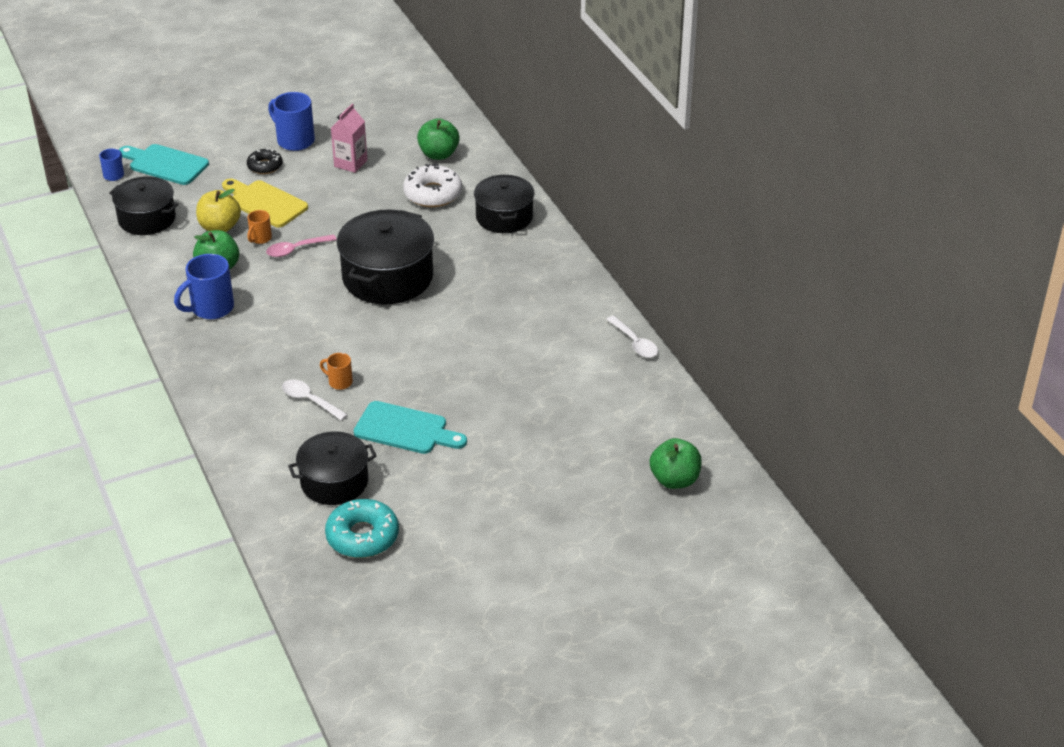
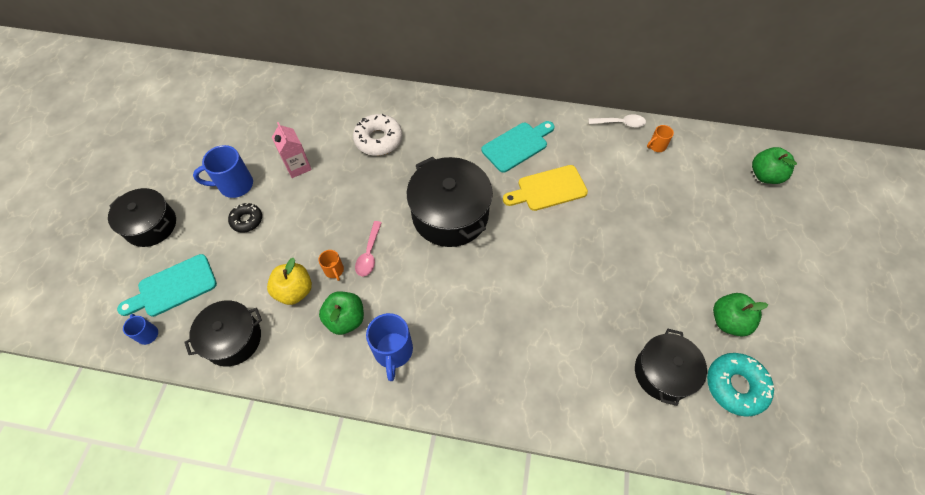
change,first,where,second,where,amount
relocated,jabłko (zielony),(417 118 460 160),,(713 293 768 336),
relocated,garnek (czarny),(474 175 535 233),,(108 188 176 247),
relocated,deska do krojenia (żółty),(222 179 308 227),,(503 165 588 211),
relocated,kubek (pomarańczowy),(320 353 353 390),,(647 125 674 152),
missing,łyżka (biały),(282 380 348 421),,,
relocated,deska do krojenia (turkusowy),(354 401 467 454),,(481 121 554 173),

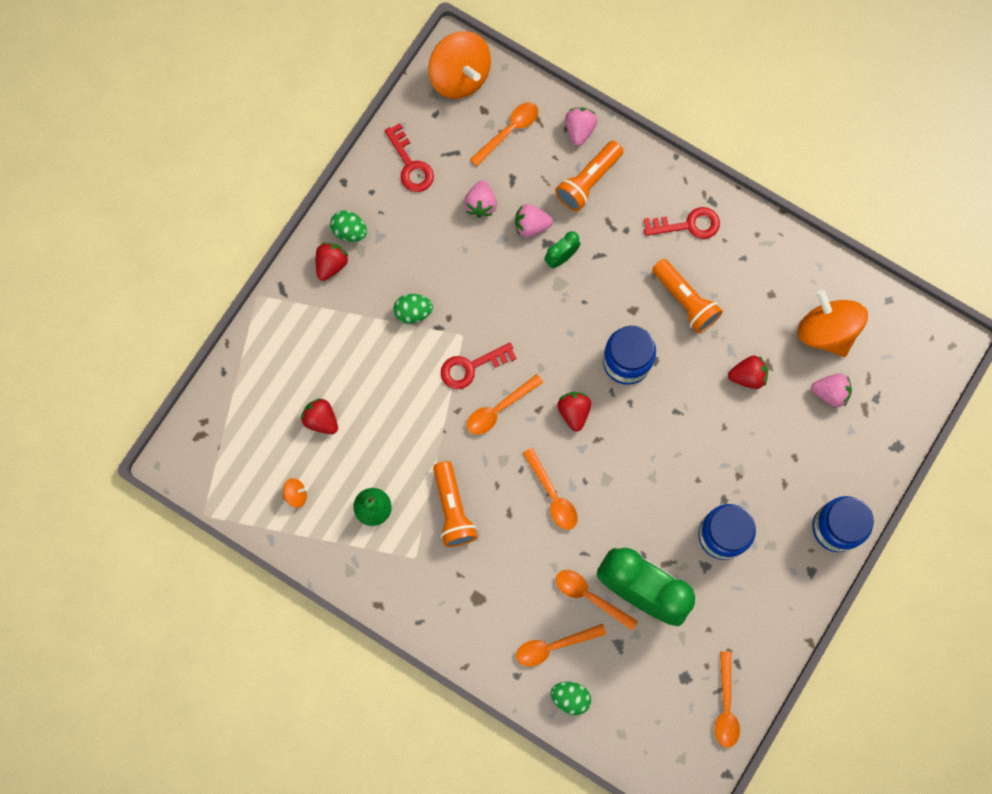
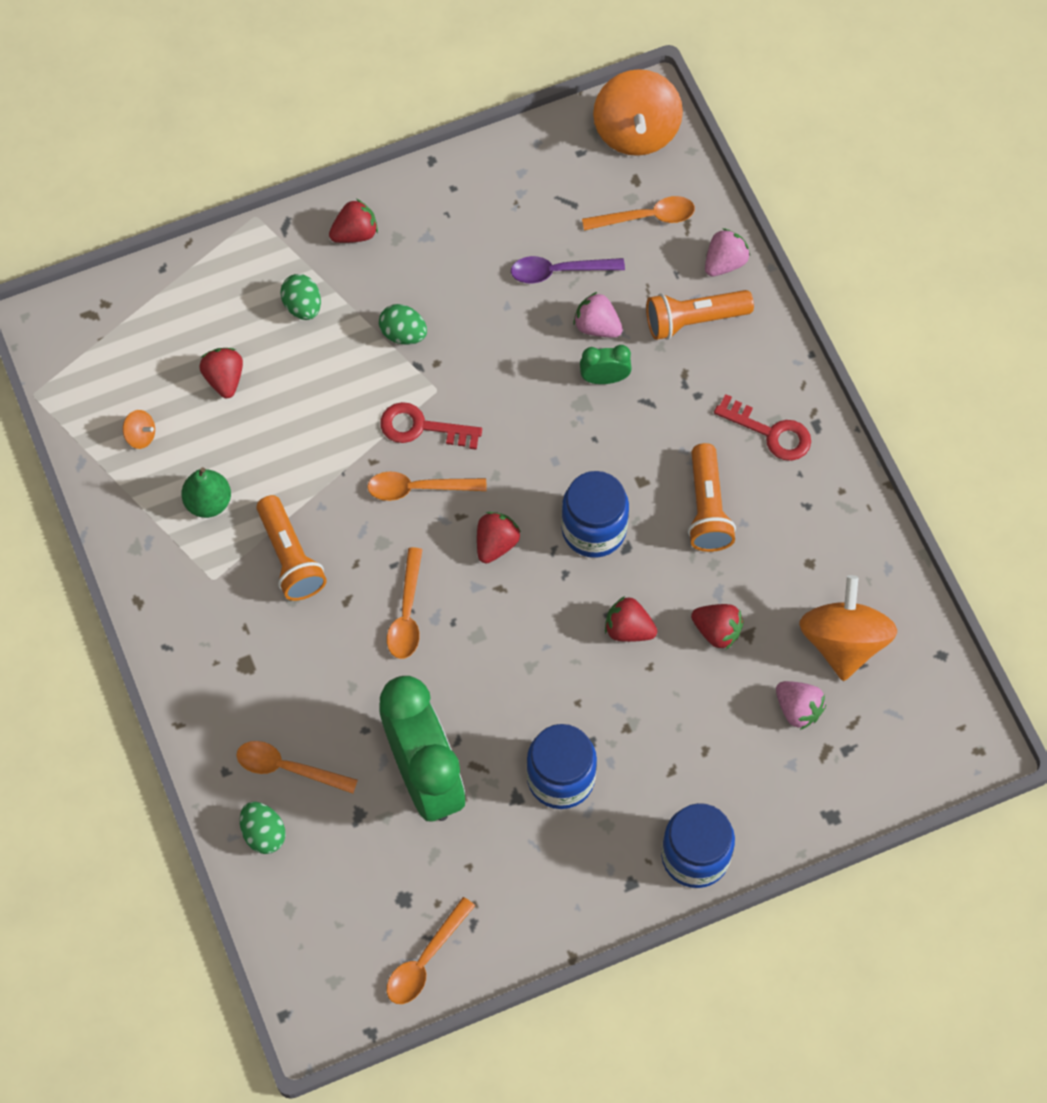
change,first,where,second,where,amount
missing,klucz (czerwony),(384 123 434 192),,,
exchanged,truskawka (różowy),(464 180 497 218),łyżka (fioletowy),(511 256 625 283),
relocated,jajko (zielony),(330 210 367 242),,(280 274 321 320),
spun,latarka (pomarańczowy),(433 461 478 547),,(257 495 327 601),45 degrees counterclockwise
missing,łyżka (pomarańczowy),(556 570 638 631),,,
appeared,,,truskawka (czerwony),(605 596 657 642),

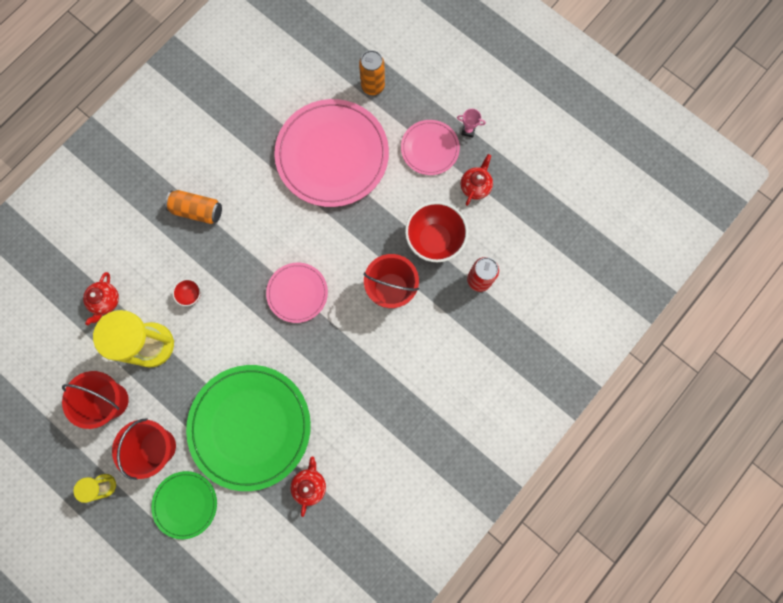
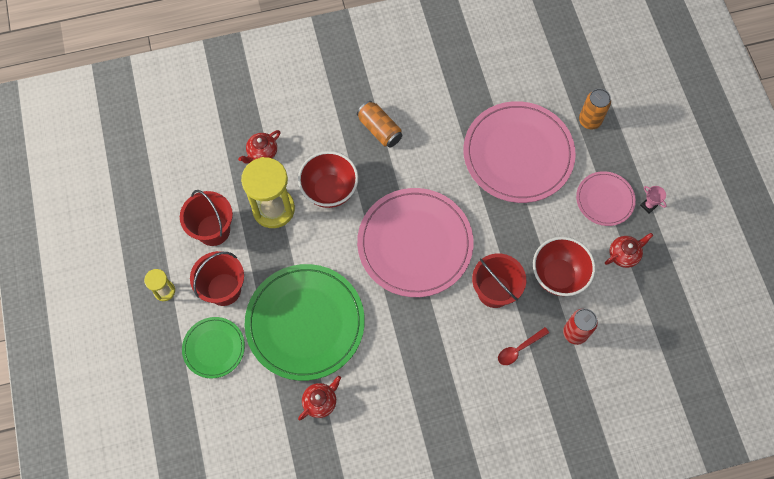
change,first,where,second,where,amount
size,talerz (różowy),(266 263 328 323),,(357 188 474 297),x1.93
size,miska (czerwony),(173 279 201 306),,(298 151 358 208),x2.23
appeared,,,łyżka (czerwony),(498 327 549 365),

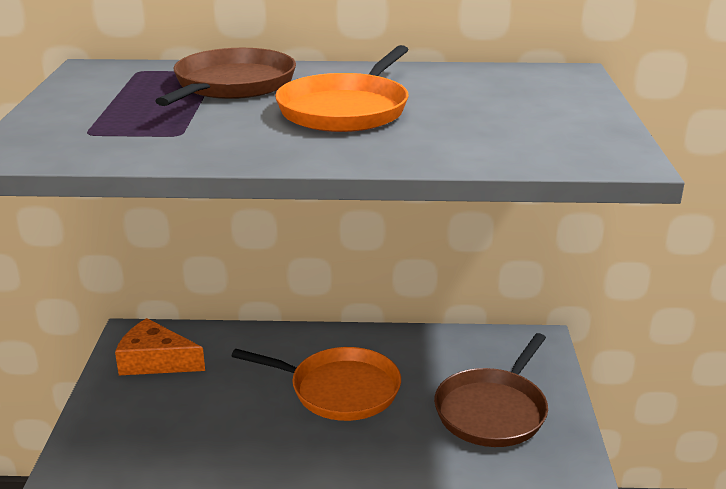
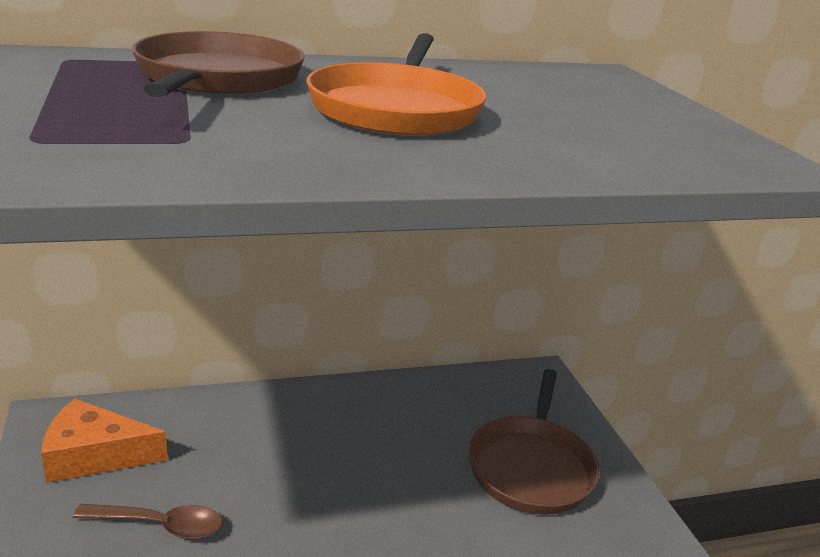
change,first,where,second,where,amount
missing,patelnia (pomarańczowy),(232 347 401 421),,,
appeared,,,łyżka (brązowy),(73 504 223 539),

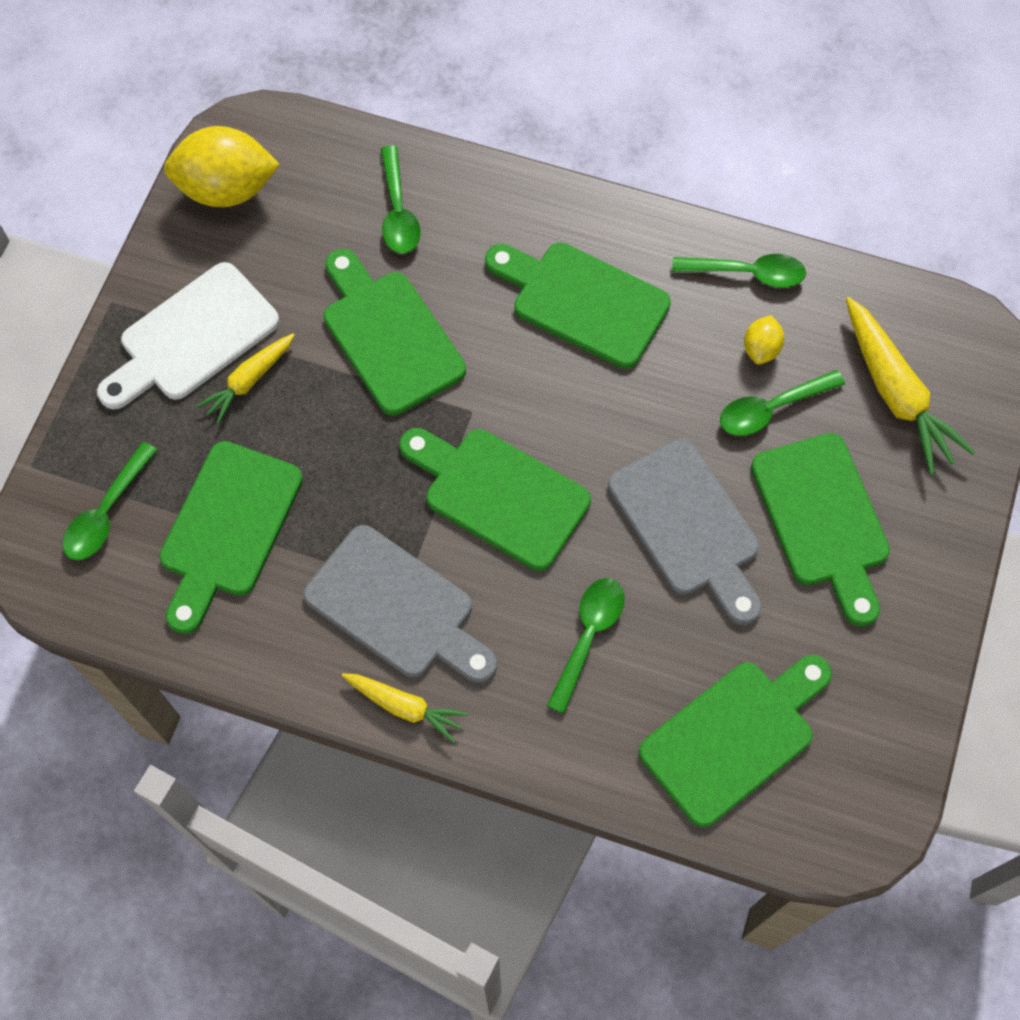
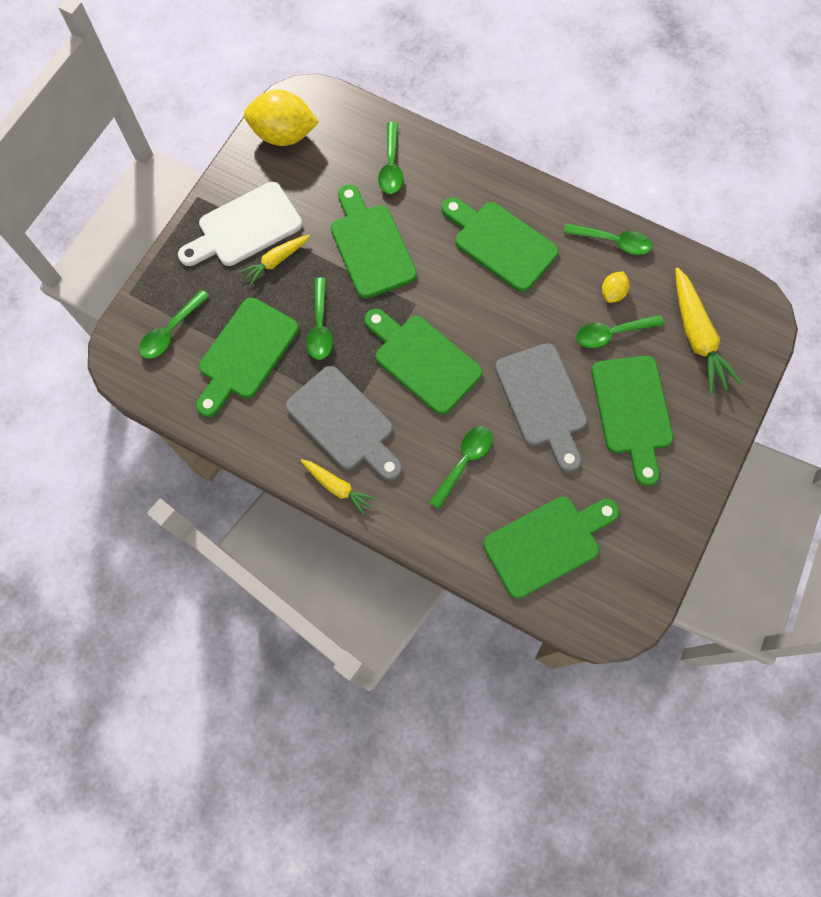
change,first,where,second,where,amount
appeared,,,łyżka (zielony),(306 278 333 360),

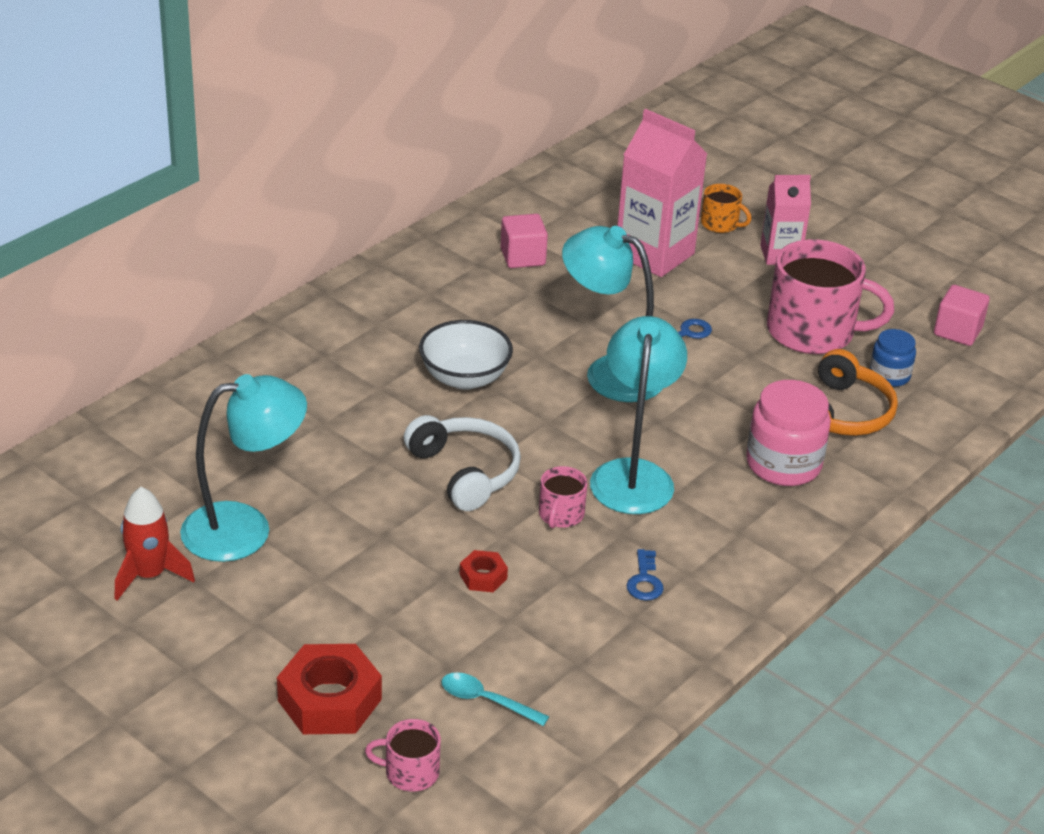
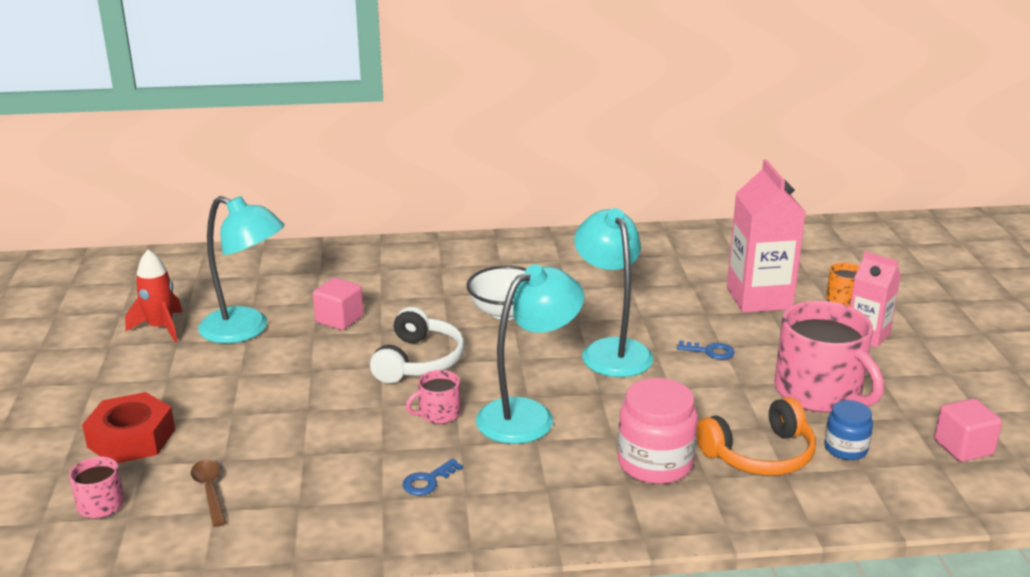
change,first,where,second,where,amount
relocated,sześcian (różowy),(500 214 548 268),,(313 278 364 330),
missing,nakrętka (czerwony),(459 550 508 592),,,
colour,łyżka (turkusowy),(441 672 549 726),łyżka (brązowy),(191 460 226 527),

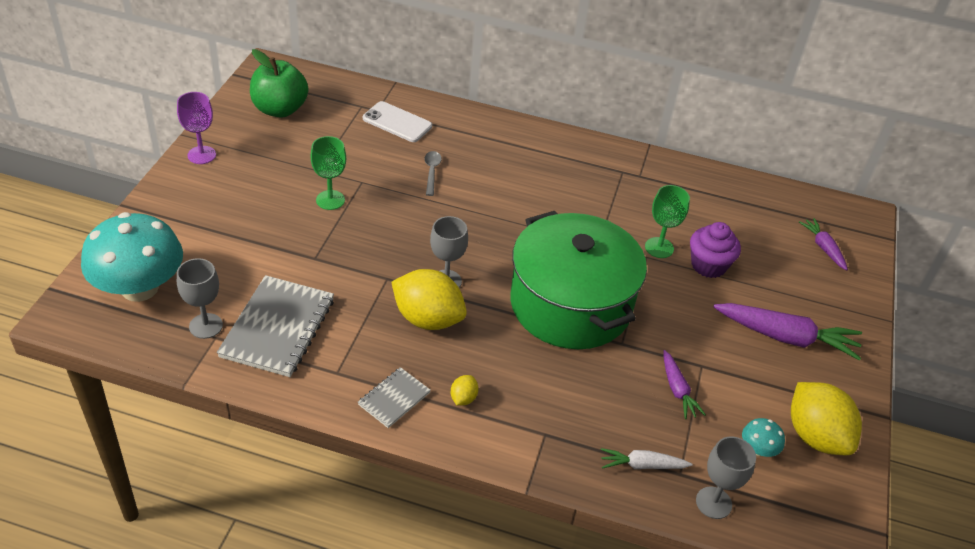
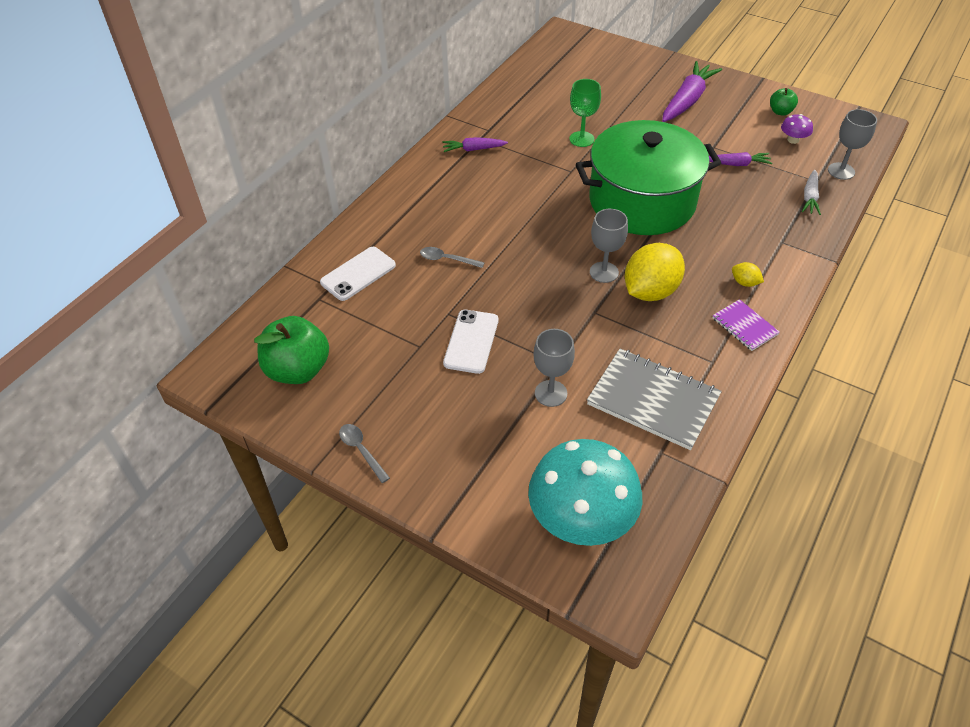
change,first,where,second,where,amount
exchanged,kielich (fioletowy),(177 92 216 164),łyżka (szary),(339 424 390 483),
exchanged,kielich (zielony),(311 136 346 210),telefon (biały),(443 310 499 374),
relocated,marchewka (fioletowy),(799 218 848 271),,(442 137 508 152),
missing,muffinka (fioletowy),(690 222 741 278),,,
relocated,kielich (szary),(177 258 223 339),,(533 329 575 407),
colour,zeszyt (szary),(358 367 431 428),zeszyt (fioletowy),(712 299 780 351),
exchanged,cytryna (żółty),(791 382 862 455),jabłko (zielony),(770 88 798 116),
colour,grzyb (turkusowy),(742 418 785 457),grzyb (fioletowy),(781 114 813 144),

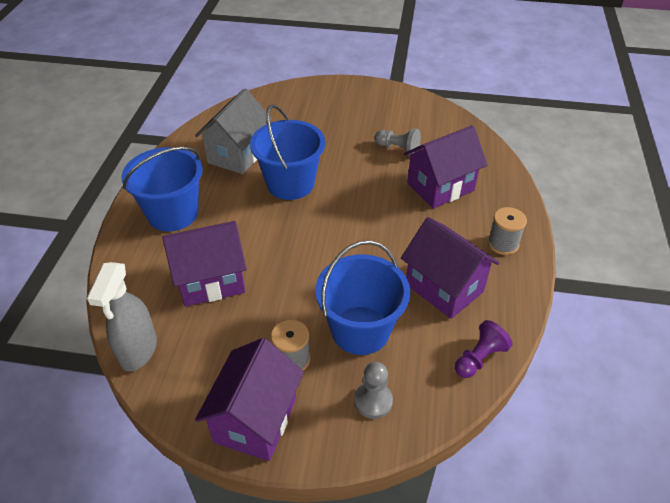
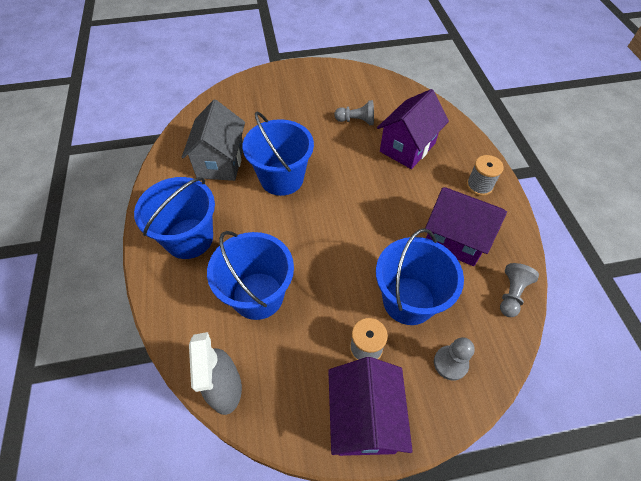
change,first,where,second,where,amount
exchanged,domek (fioletowy),(162 221 247 307),wiadro (niebieski),(207 231 294 320),
colour,pionek (fioletowy),(455 320 513 378),pionek (szary),(500 263 539 317),

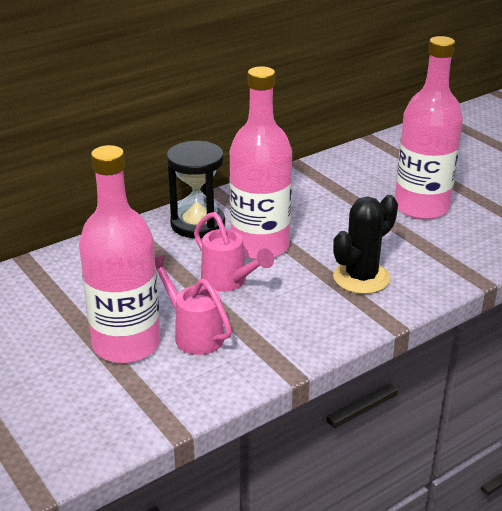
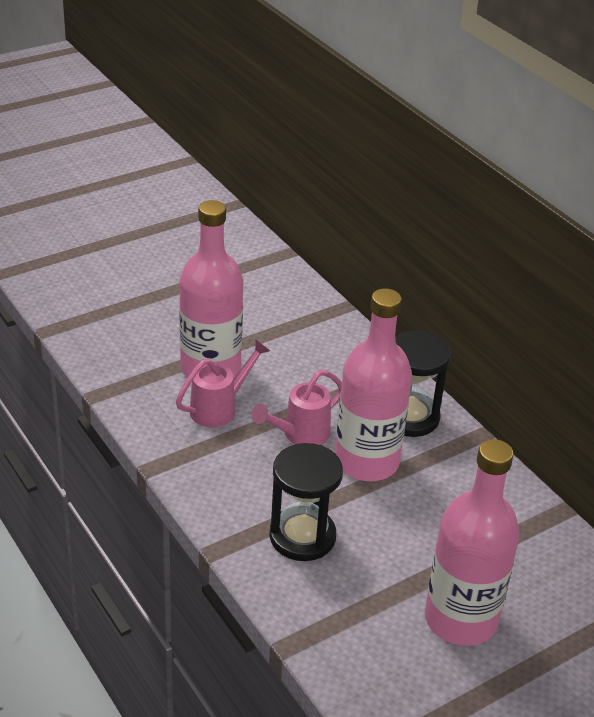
change,first,where,second,where,amount
exchanged,kaktus (czarny),(333 195 398 294),klepsydra (czarny),(269 443 343 561),

